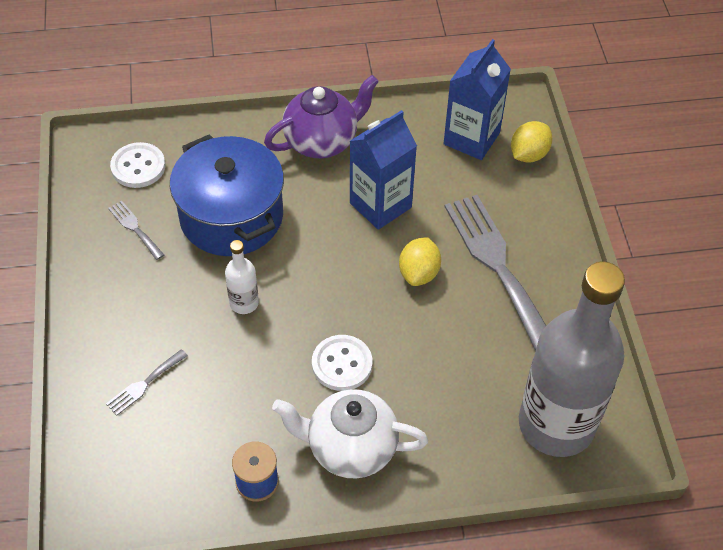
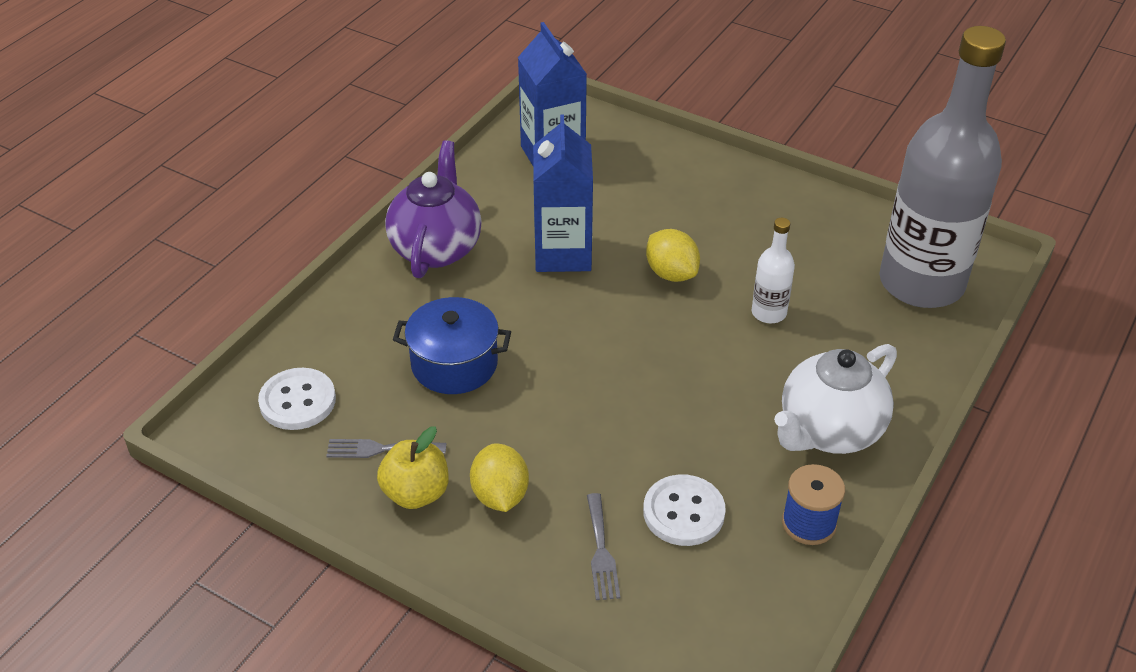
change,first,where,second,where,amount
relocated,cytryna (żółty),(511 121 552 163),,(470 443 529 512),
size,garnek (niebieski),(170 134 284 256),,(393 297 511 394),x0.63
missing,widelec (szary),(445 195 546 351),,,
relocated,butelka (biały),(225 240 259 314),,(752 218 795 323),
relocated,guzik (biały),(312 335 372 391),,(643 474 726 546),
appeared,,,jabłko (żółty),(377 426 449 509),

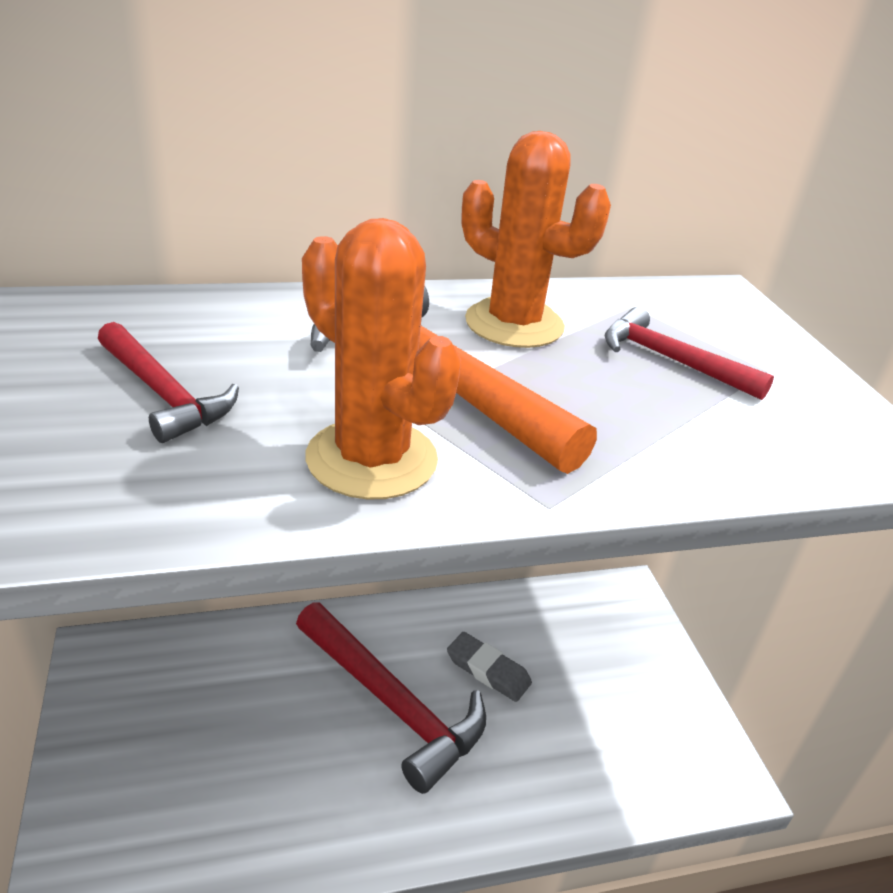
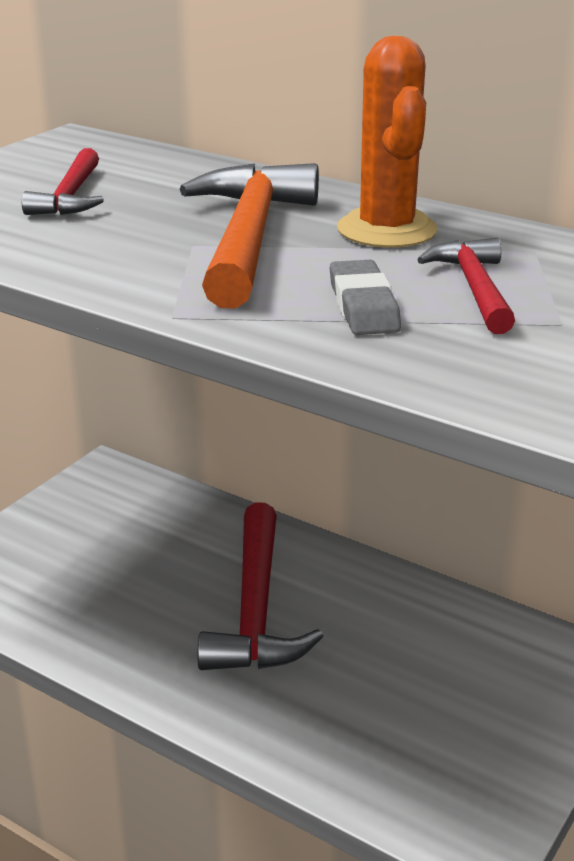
change,first,where,second,where,amount
missing,kaktus (pomarańczowy),(302 218 461 500),,,
relocated,gumka do mazania (szary),(447 632 532 702),,(330 260 401 335),

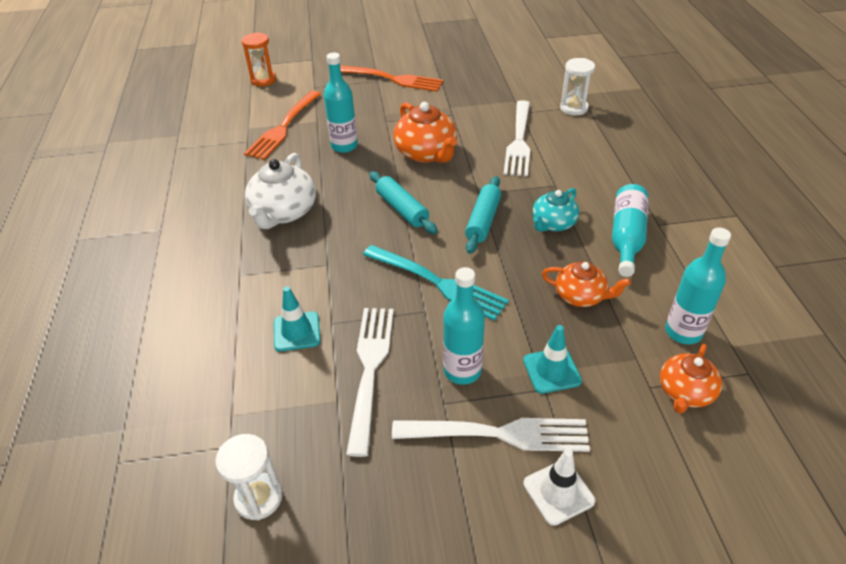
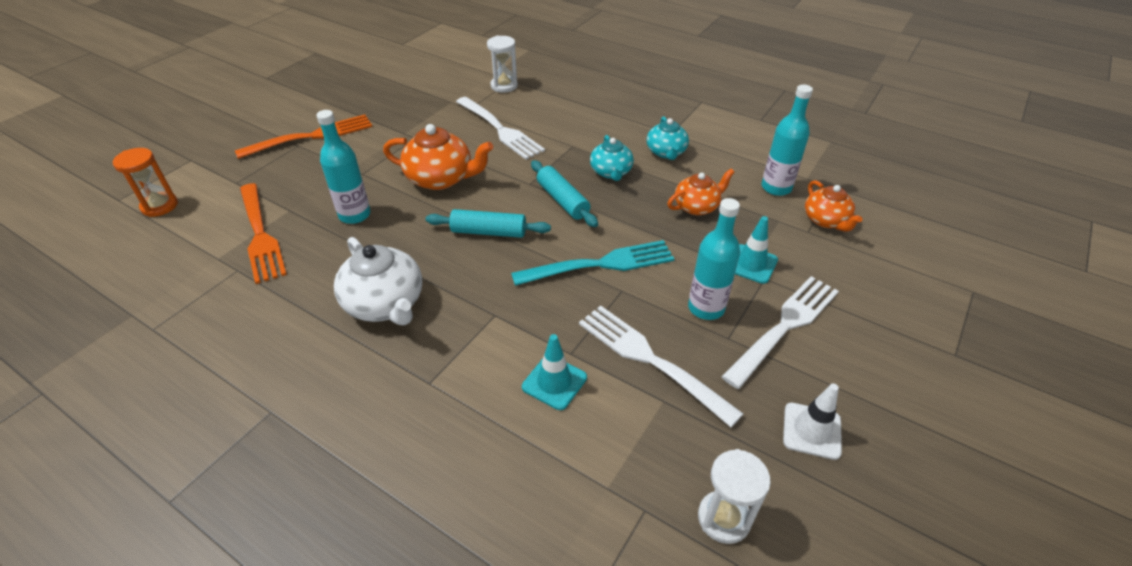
change,first,where,second,where,amount
exchanged,butelka (turkusowy),(612 184 648 277),imbryk (turkusowy),(647 116 689 160),
relocated,pachołek (biały),(523 449 595 526),,(783 384 842 460),

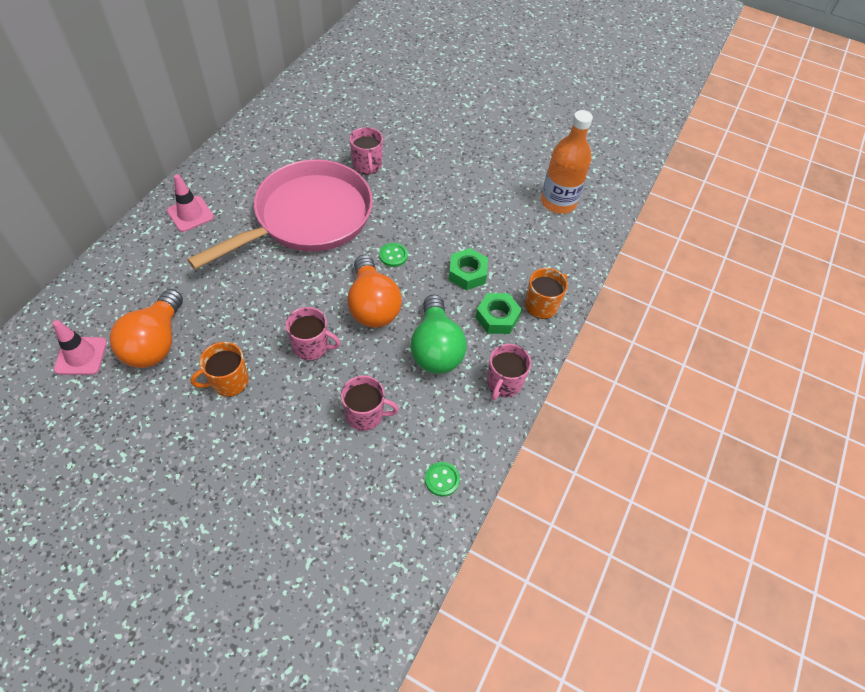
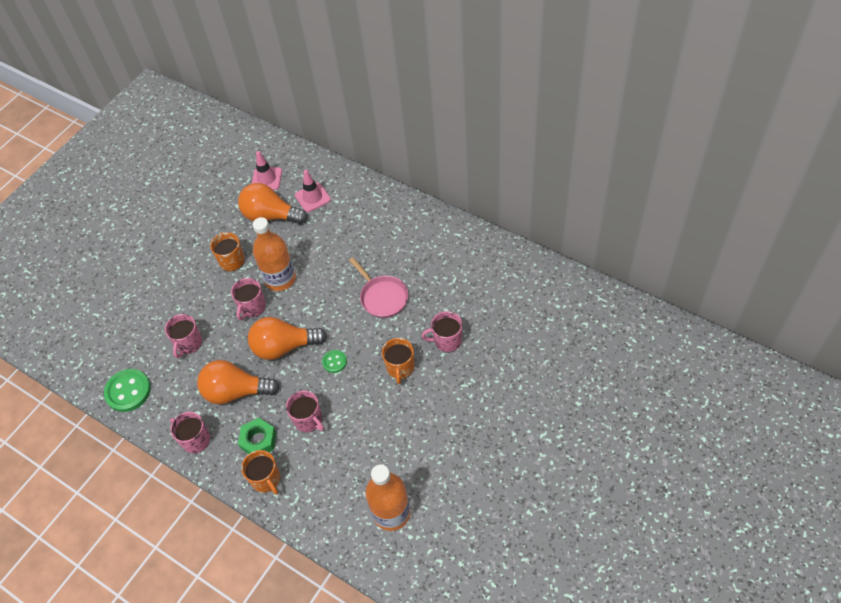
change,first,where,second,where,amount
size,patelnia (różowy),(187 159 373 270),,(349 257 408 318),x0.48
relocated,pachołek (różowy),(167 174 214 232),,(295 170 331 212),
exchanged,nakrętka (zielony),(449 248 488 290),kubek (różowy),(286 391 324 432),
colour,żarówka (zielony),(410 294 467 374),żarówka (pomarańczowy),(197 360 280 405),
size,guzik (zielony),(425 462 460 497),,(104 369 151 412),x1.83
appeared,,,butelka (pomarańczowy),(253 217 296 291),
appeared,,,kubek (pomarańczowy),(382 338 414 384),

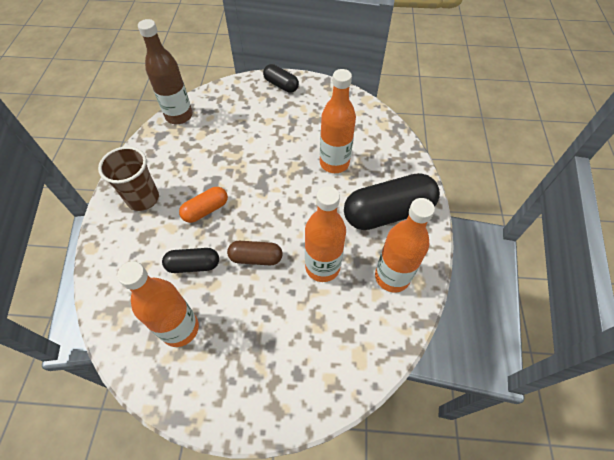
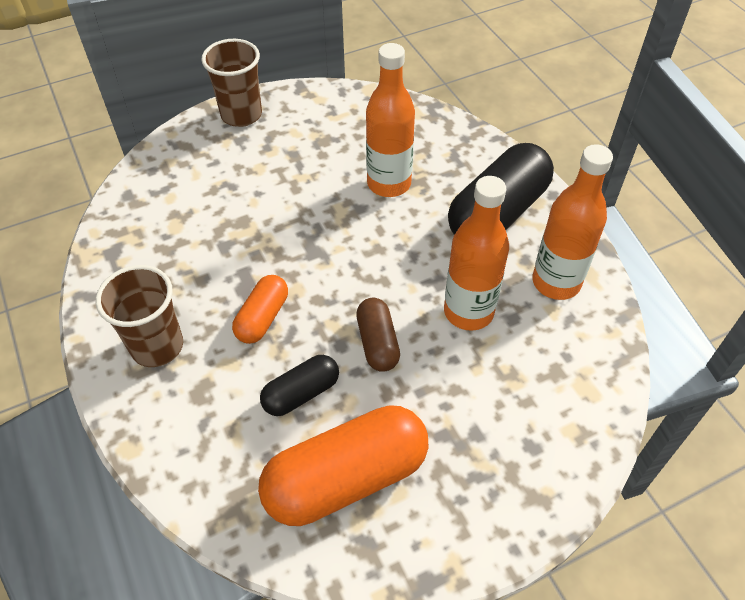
change,first,where,second,where,amount
missing,butelka (brązowy),(138 19 193 124),,,
exchanged,kapsułka (czarny),(263 64 299 93),szklanka (brązowy),(201 39 262 127),
spun,kapsułka (brązowy),(227 241 283 265),,(356 298 400 372),75 degrees counterclockwise
exchanged,butelka (pomarańczowy),(117 261 199 347),kapsułka (pomarańczowy),(258 405 428 526),

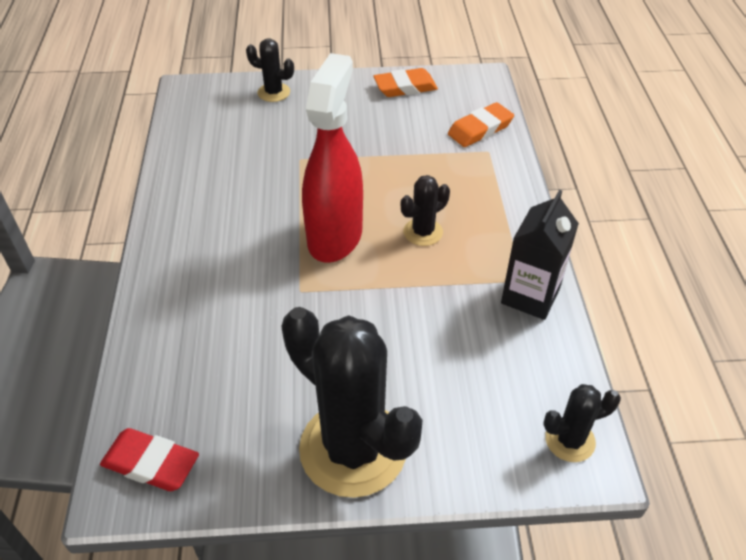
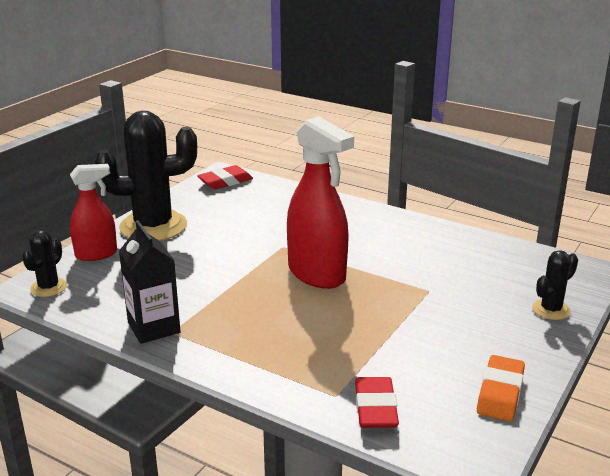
change,first,where,second,where,amount
colour,gumka do mazania (pomarańczowy),(448 102 514 147),gumka do mazania (czerwony),(355 377 399 428),
missing,kaktus (czarny),(401 175 450 246),,,
appeared,,,spryskiwacz (czerwony),(70 164 117 261),

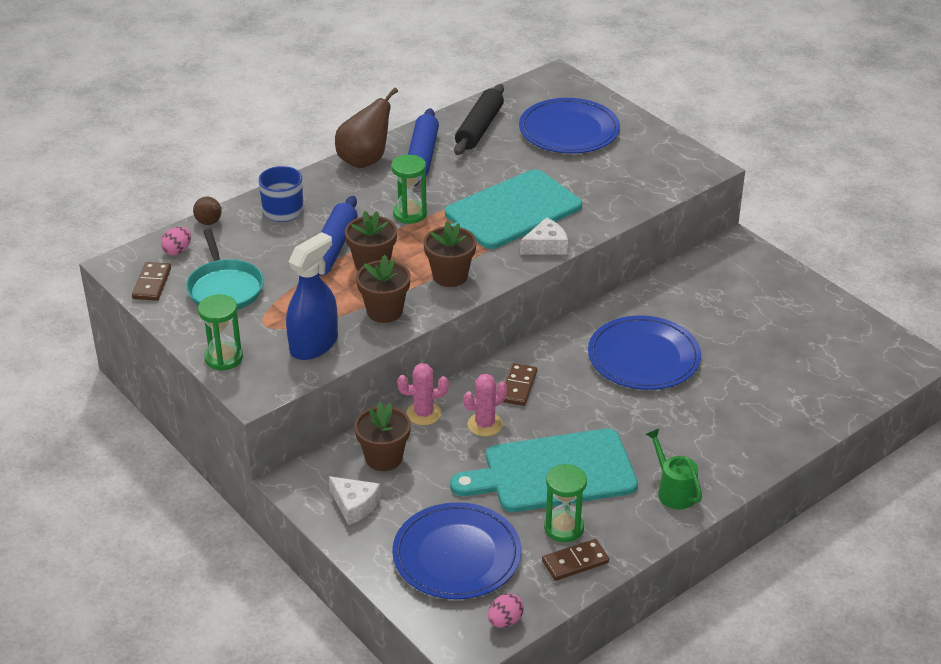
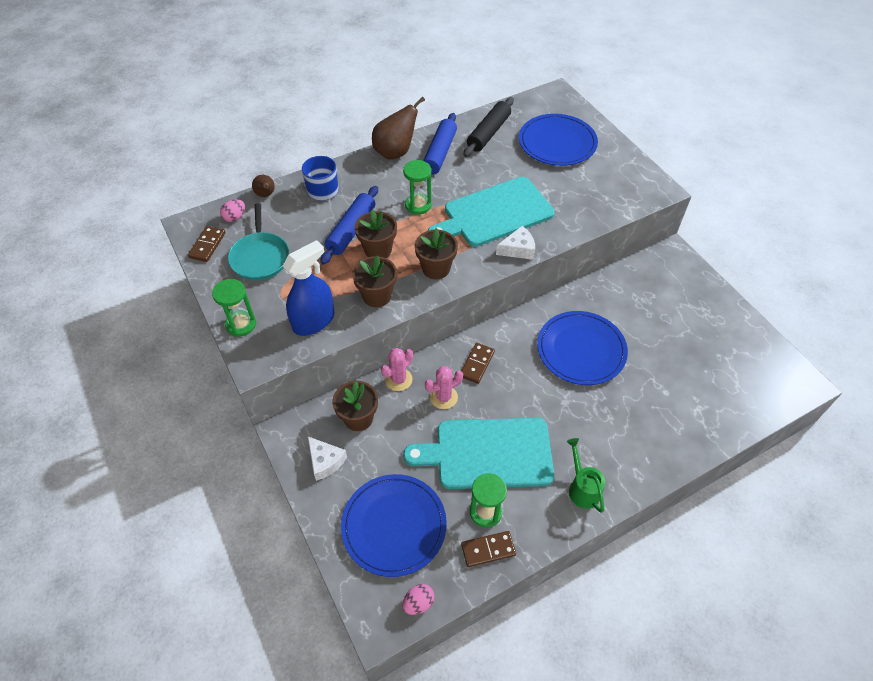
change,first,where,second,where,amount
spun,kaktus (różowy),(397 363 449 425),,(381 348 413 391),45 degrees counterclockwise

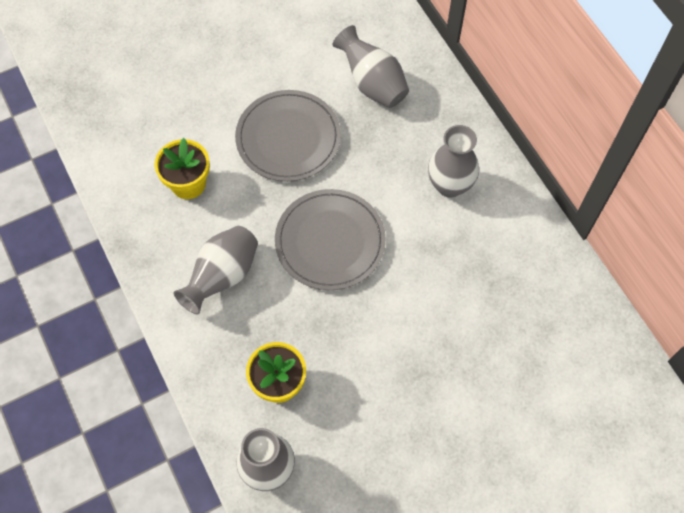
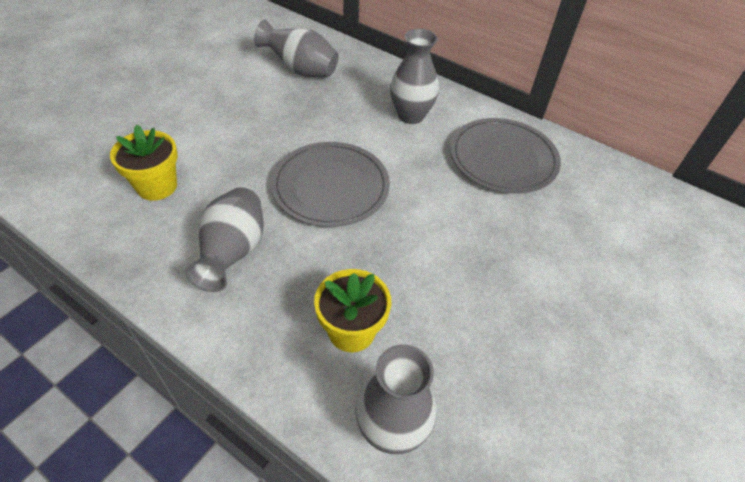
change,first,where,second,where,amount
relocated,talerz (szary),(235 90 341 182),,(450 118 561 194),

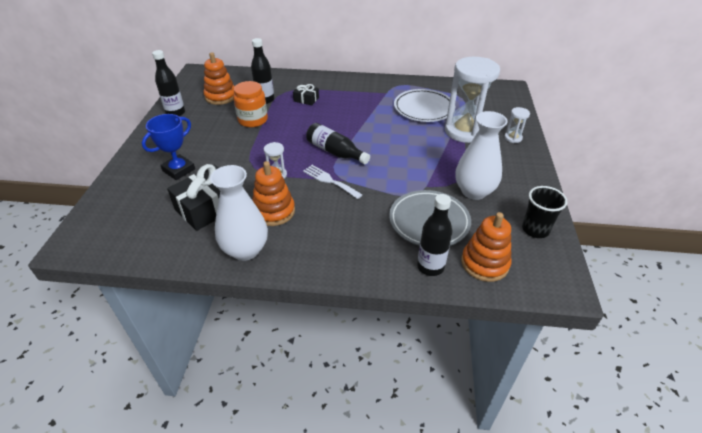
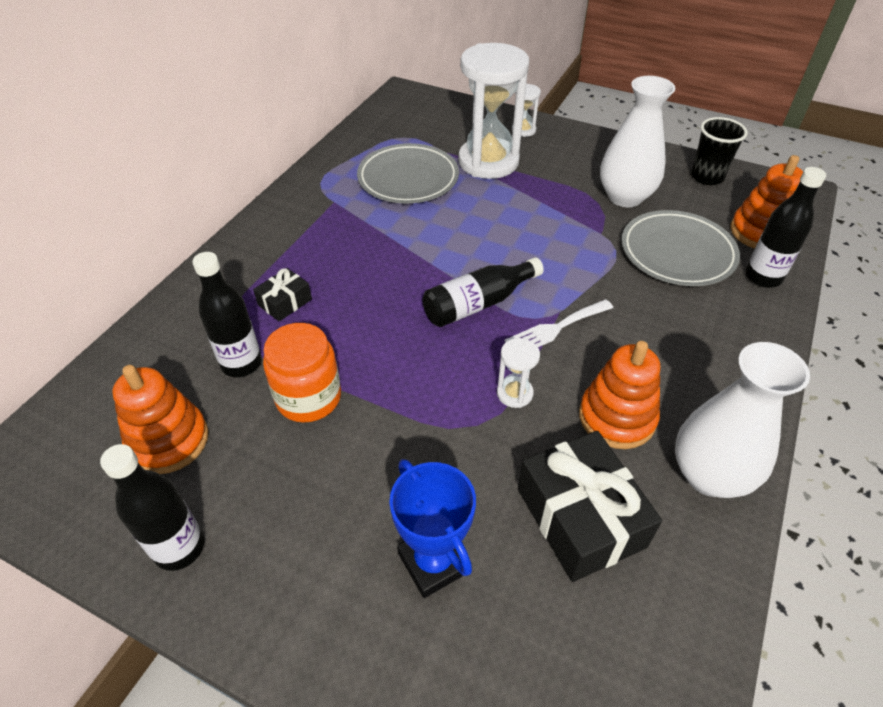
change,first,where,second,where,amount
colour,talerz (biały),(394 89 456 122),talerz (szary),(357 143 459 203),

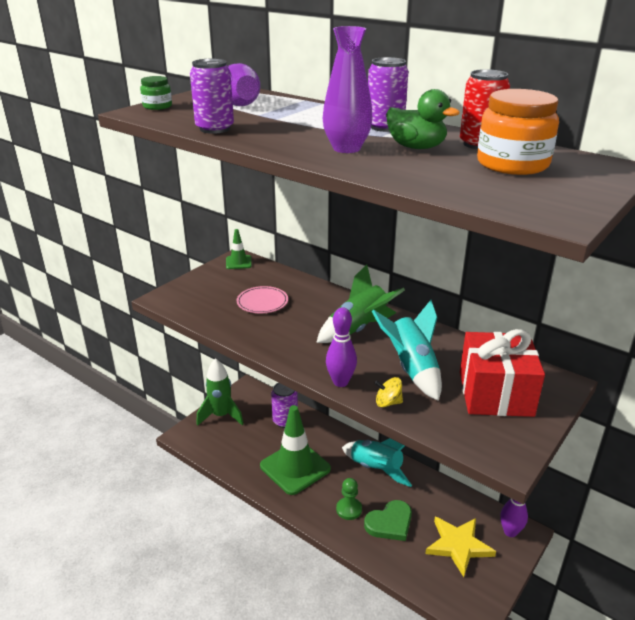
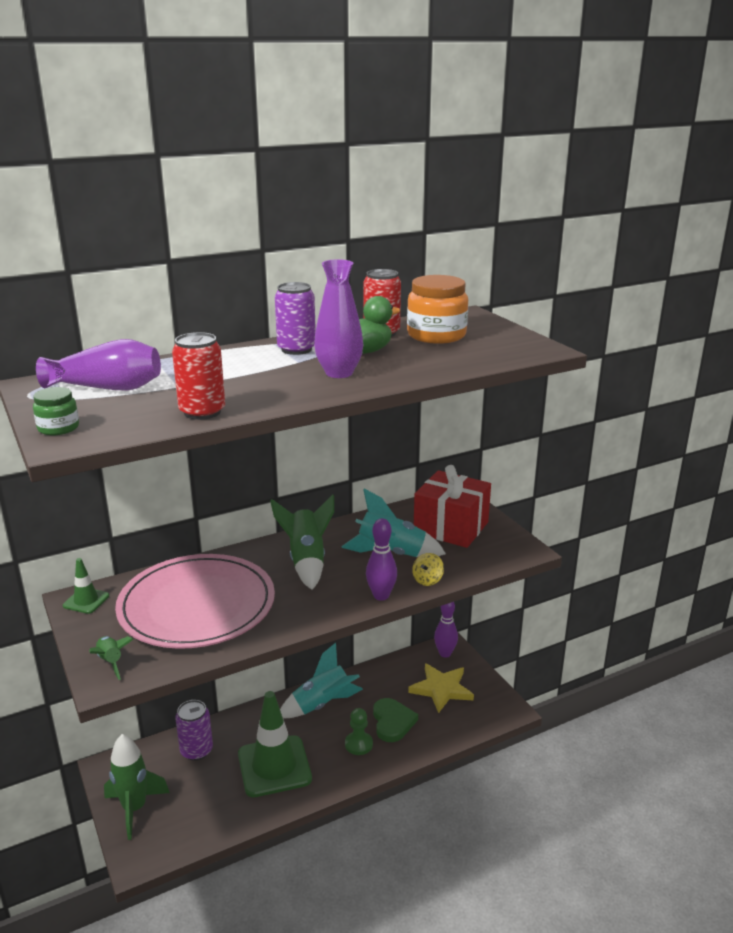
change,first,where,second,where,amount
colour,puszka (fioletowy),(190 59 234 134),puszka (czerwony),(172 332 225 420),
size,talerz (różowy),(237 286 288 313),,(115 554 275 649),x2.41
appeared,,,rakieta (zielony),(89 636 134 680),

